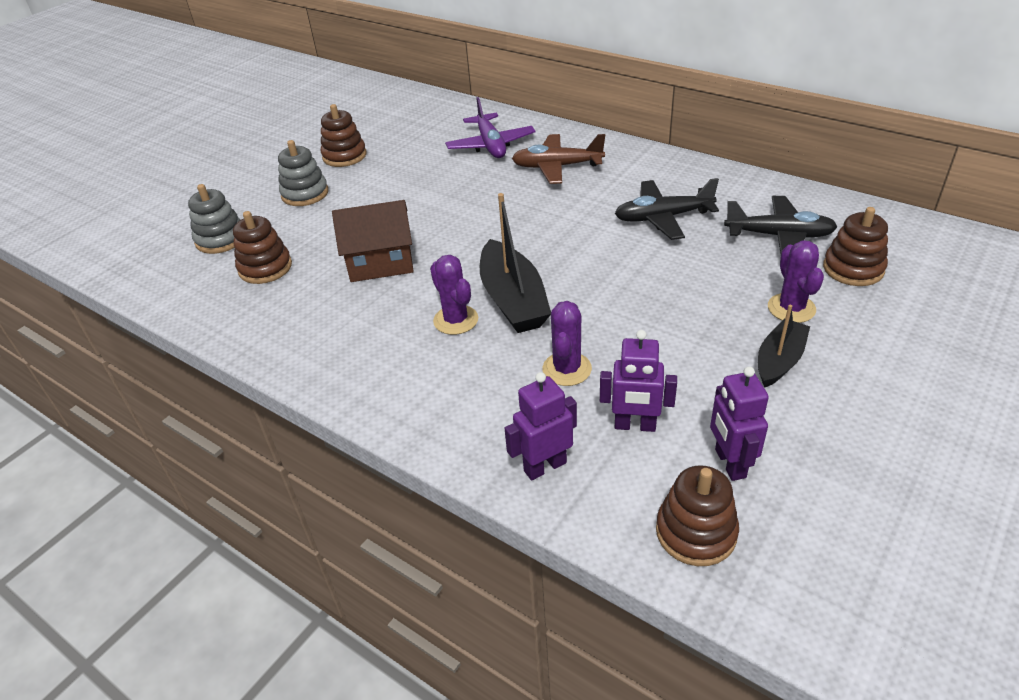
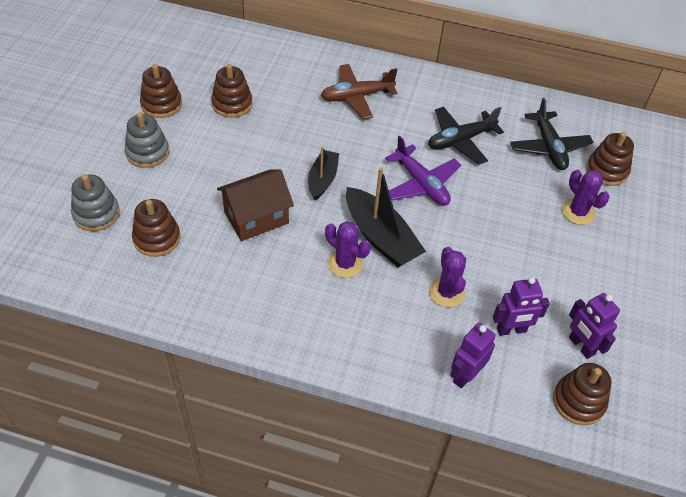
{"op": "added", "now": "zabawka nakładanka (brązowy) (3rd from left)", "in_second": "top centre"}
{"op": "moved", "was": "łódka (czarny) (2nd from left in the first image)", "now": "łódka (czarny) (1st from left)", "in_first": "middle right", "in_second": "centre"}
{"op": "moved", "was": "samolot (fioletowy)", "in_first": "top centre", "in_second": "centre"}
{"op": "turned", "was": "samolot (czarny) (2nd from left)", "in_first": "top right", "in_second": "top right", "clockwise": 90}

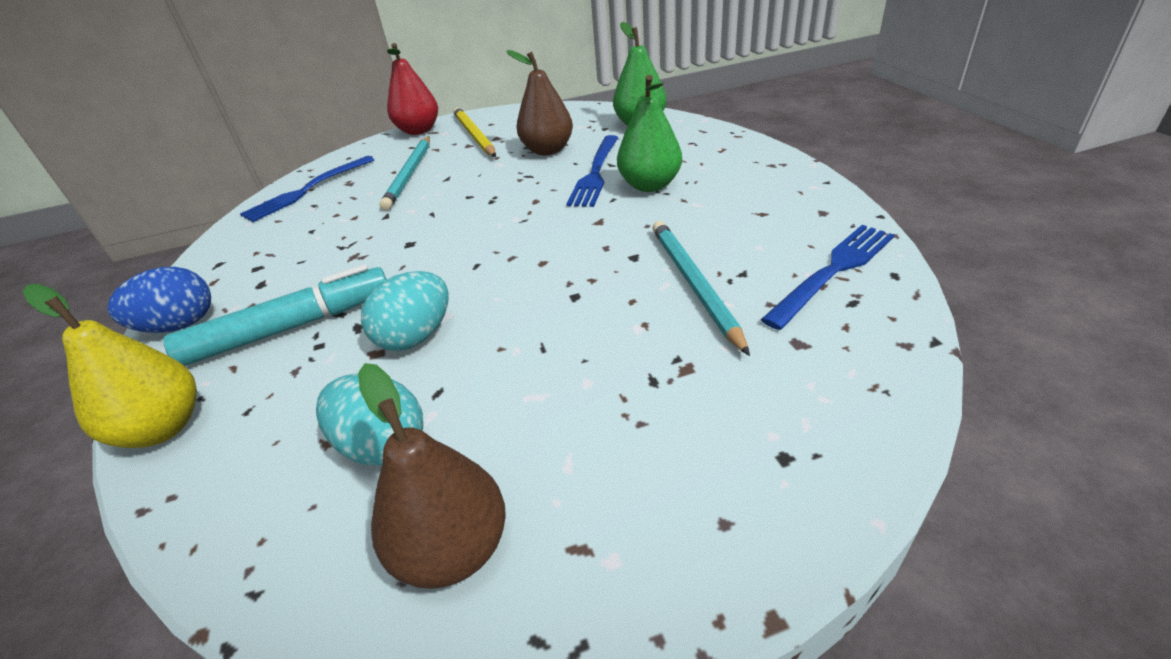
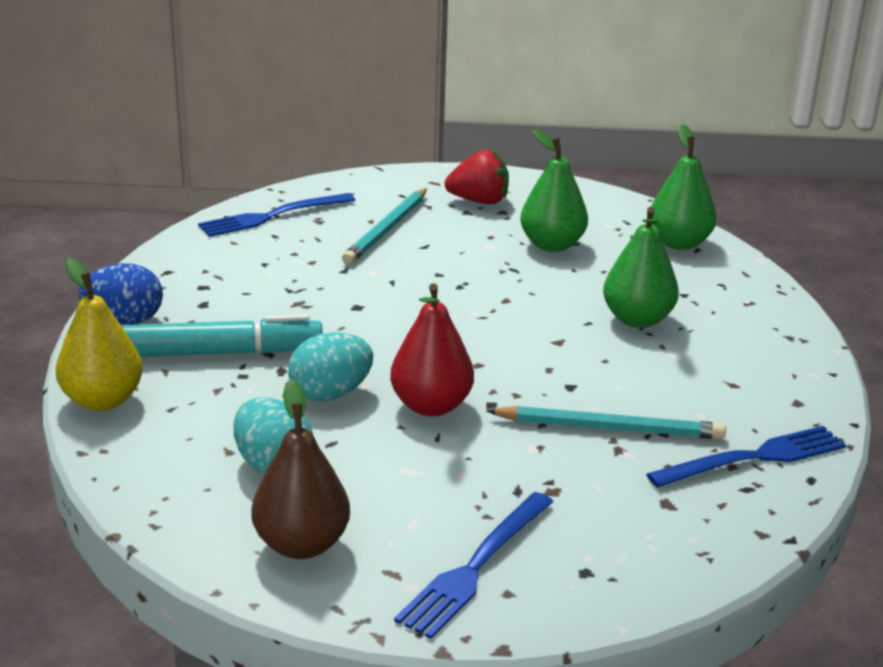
{"op": "moved", "was": "gruszka (czerwony)", "in_first": "top centre", "in_second": "centre"}
{"op": "moved", "was": "widelec (niebieski) (2nd from left)", "in_first": "top centre", "in_second": "bottom centre"}
{"op": "replaced", "was": "ołówek (żółty)", "now": "truskawka (czerwony)", "in_first": "top centre", "in_second": "top centre"}
{"op": "turned", "was": "ołówek (turkusowy) (2nd from left)", "in_first": "centre", "in_second": "middle right", "clockwise": 90}
{"op": "recoloured", "was": "gruszka (brązowy) (2nd from left)", "now": "gruszka (zielony) (1st from left)", "in_first": "top centre", "in_second": "top centre"}

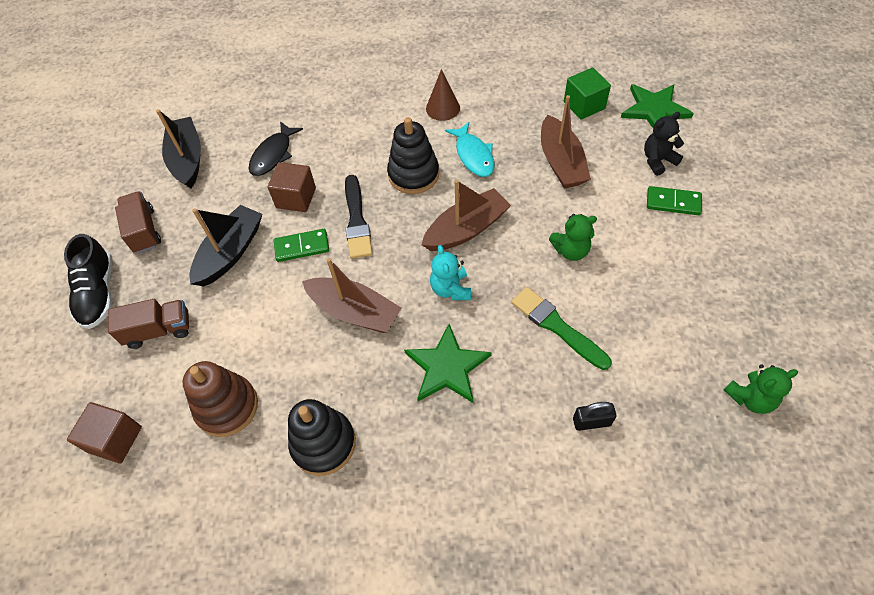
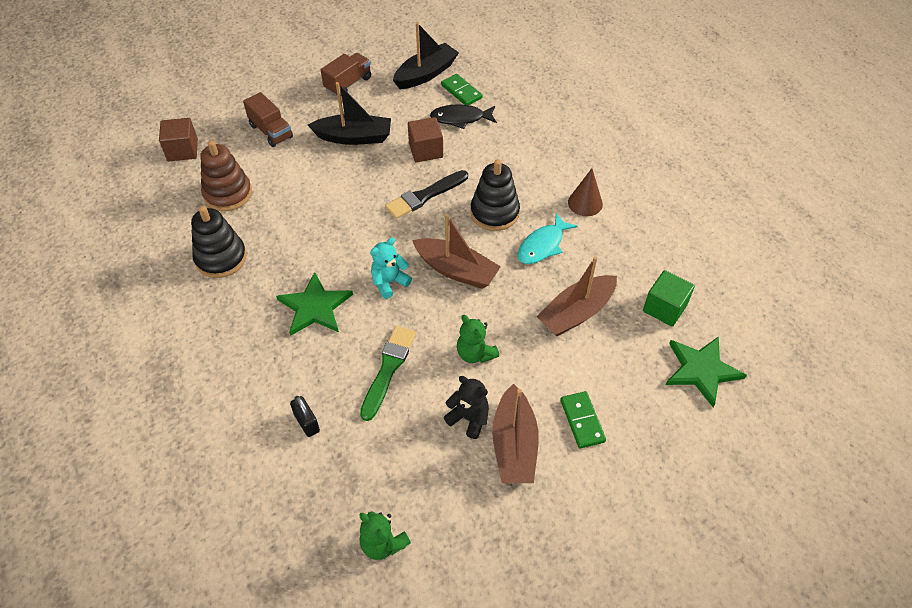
{"op": "moved", "was": "kostka domina (zielony) (1st from left)", "in_first": "centre", "in_second": "top centre"}
{"op": "moved", "was": "miś (czarny)", "in_first": "top right", "in_second": "bottom centre"}
{"op": "moved", "was": "łódka (brązowy) (1st from left in the first image)", "now": "łódka (brązowy) (2nd from left)", "in_first": "centre", "in_second": "bottom centre"}
{"op": "removed", "was": "but (czarny)", "in_first": "middle left"}

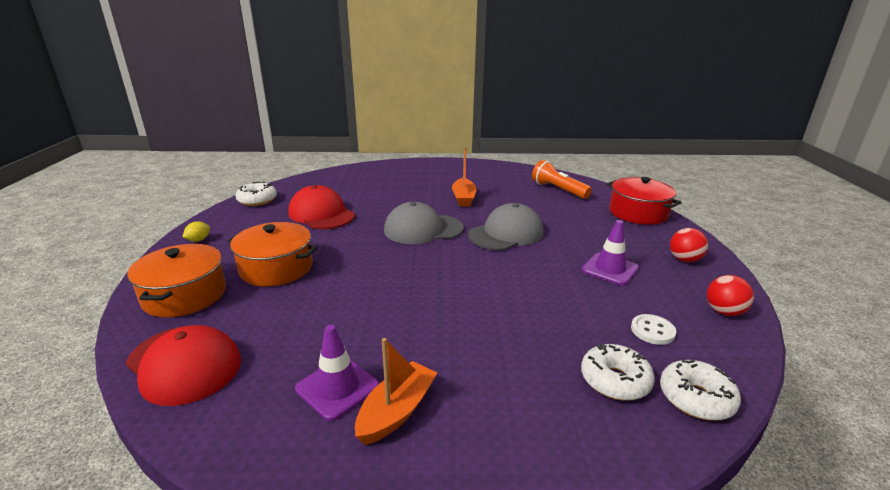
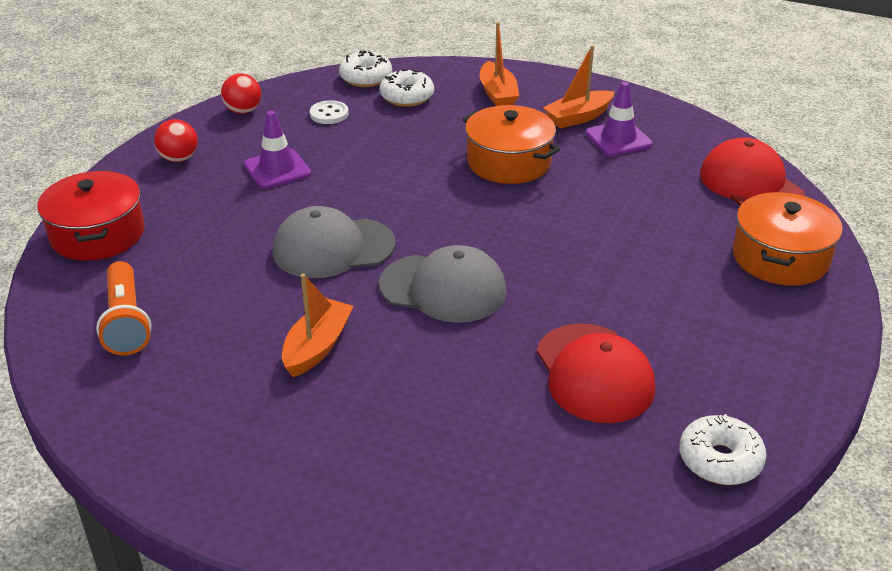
{"op": "moved", "was": "garnek (pomarańczowy) (2nd from left in the first image)", "now": "garnek (pomarańczowy) (1st from left)", "in_first": "middle left", "in_second": "top centre"}
{"op": "added", "now": "łódka (pomarańczowy) (2nd from left)", "in_second": "top centre"}
{"op": "removed", "was": "cytryna (żółty)", "in_first": "middle left"}

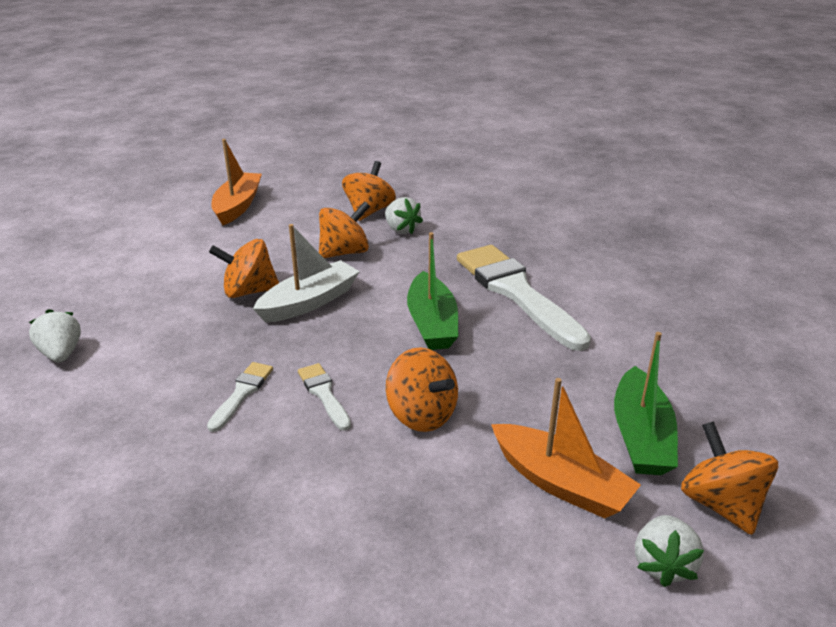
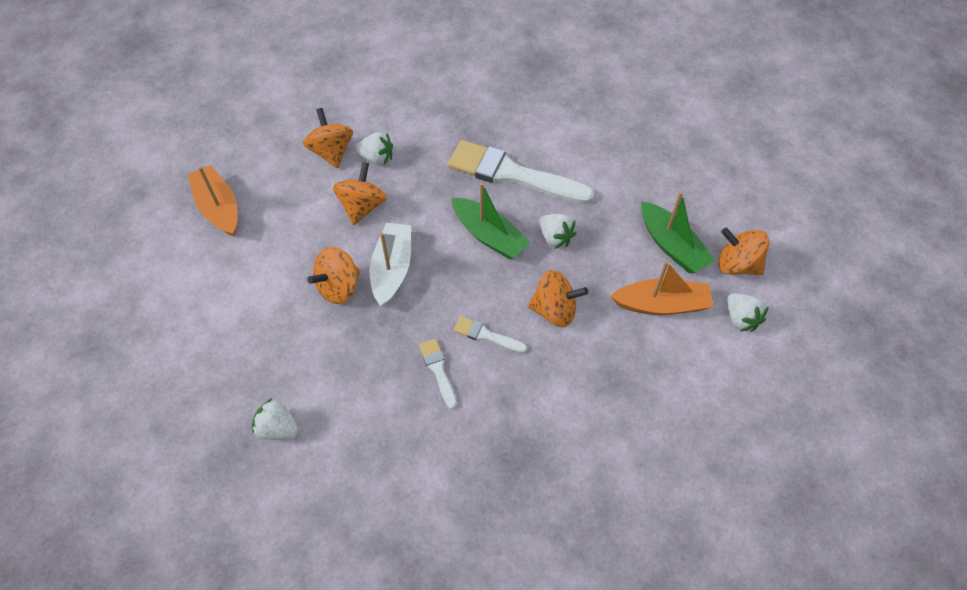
{"op": "added", "now": "truskawka (biały) (3rd from left)", "in_second": "centre"}

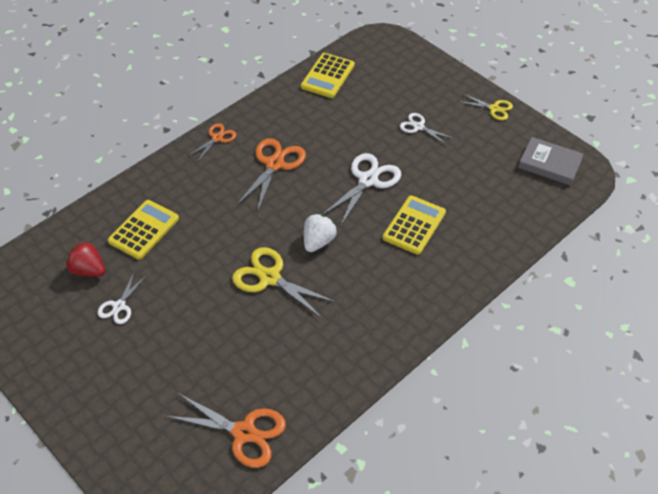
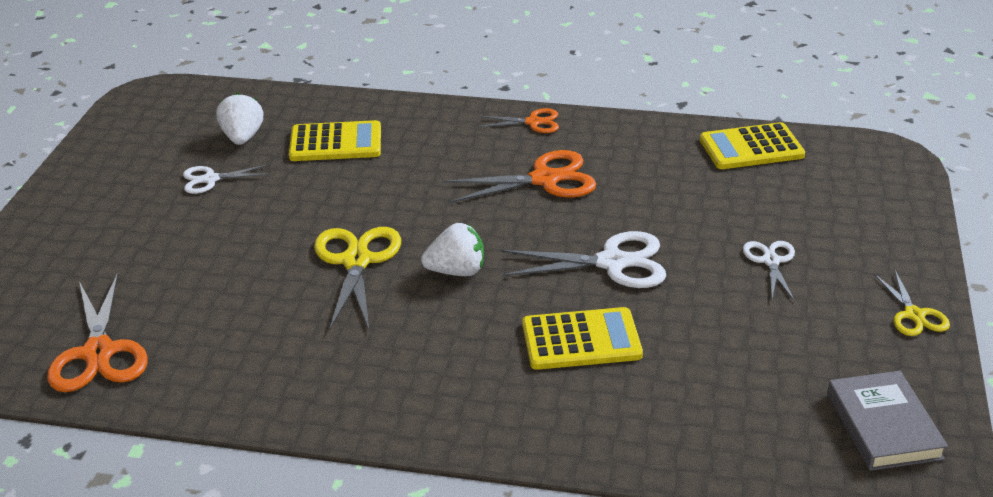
{"op": "recoloured", "was": "truskawka (czerwony)", "now": "truskawka (biały) (1st from left)", "in_first": "middle left", "in_second": "top left"}

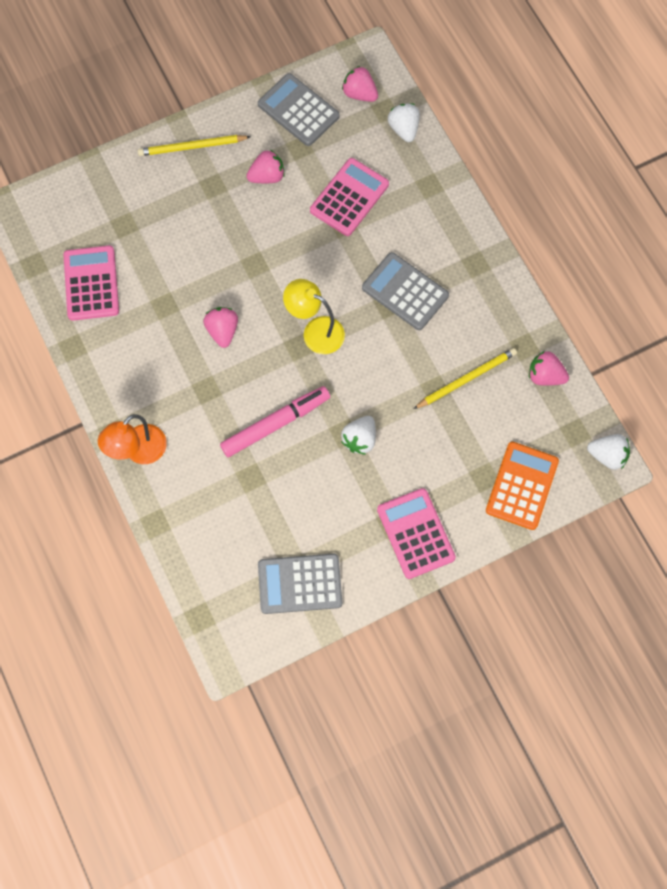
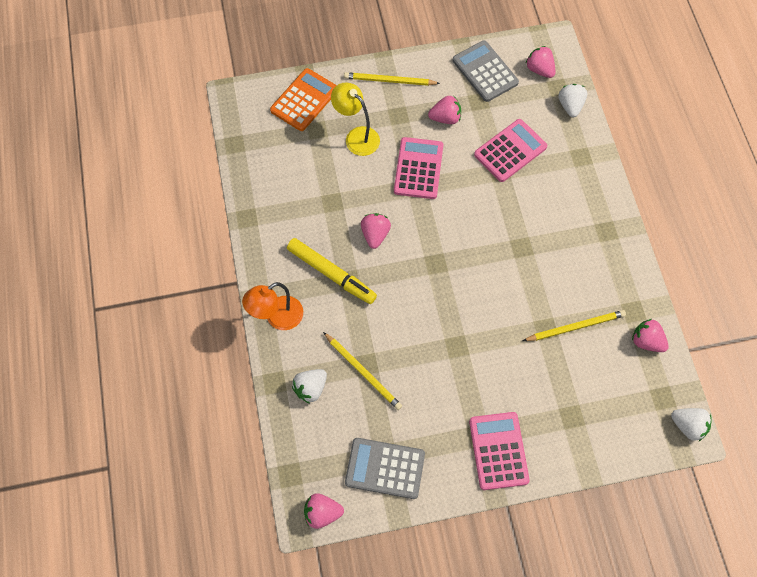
{"op": "moved", "was": "kalkulator (pomarańczowy)", "in_first": "middle right", "in_second": "top centre"}
{"op": "added", "now": "flamaster (żółty)", "in_second": "centre"}
{"op": "moved", "was": "truskawka (biały) (1st from left)", "in_first": "centre", "in_second": "bottom centre"}
{"op": "added", "now": "truskawka (różowy) (1st from left)", "in_second": "bottom centre"}
{"op": "added", "now": "ołówek (żółty) (1st from left)", "in_second": "centre"}
{"op": "moved", "was": "lampka (żółty)", "in_first": "centre", "in_second": "top centre"}
{"op": "moved", "was": "kalkulator (różowy) (1st from left)", "in_first": "top left", "in_second": "top centre"}
{"op": "removed", "was": "flamaster (różowy)", "in_first": "centre"}
{"op": "removed", "was": "kalkulator (szary) (3rd from left)", "in_first": "top centre"}

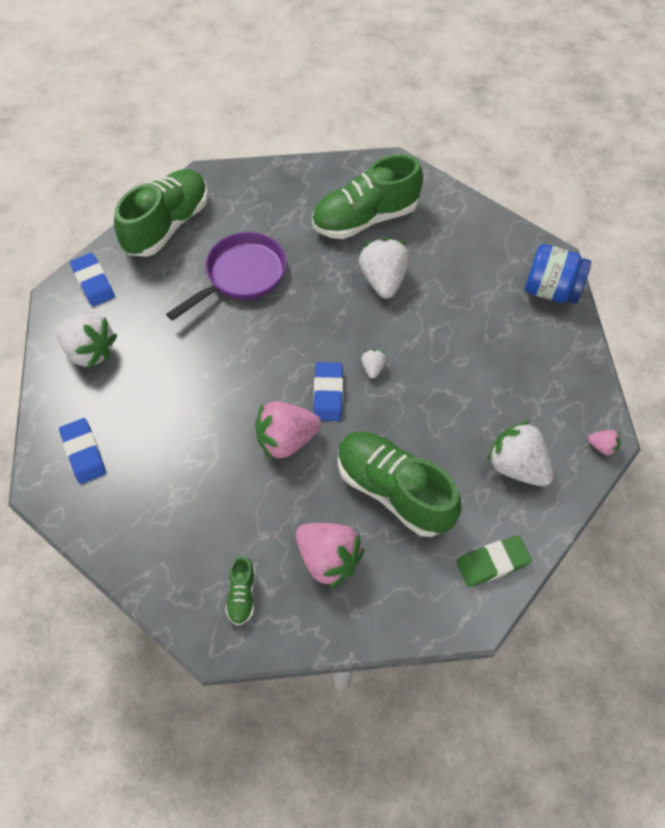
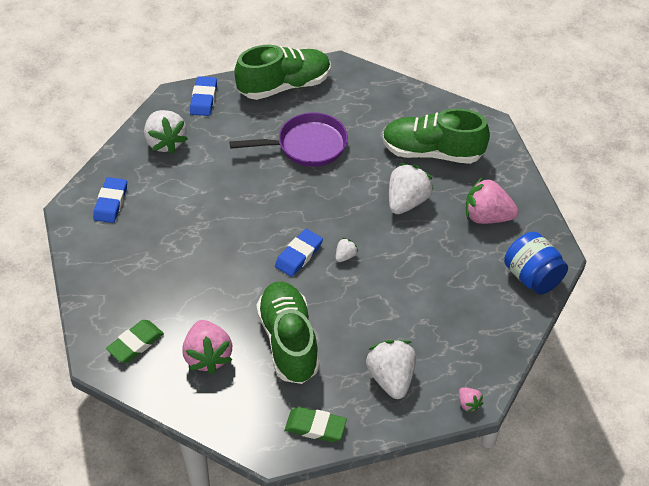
{"op": "replaced", "was": "but (zielony) (2nd from left)", "now": "gumka do mazania (zielony) (1st from left)", "in_first": "bottom centre", "in_second": "bottom left"}
{"op": "moved", "was": "truskawka (różowy) (1st from left in the first image)", "now": "truskawka (różowy) (3rd from left)", "in_first": "centre", "in_second": "middle right"}

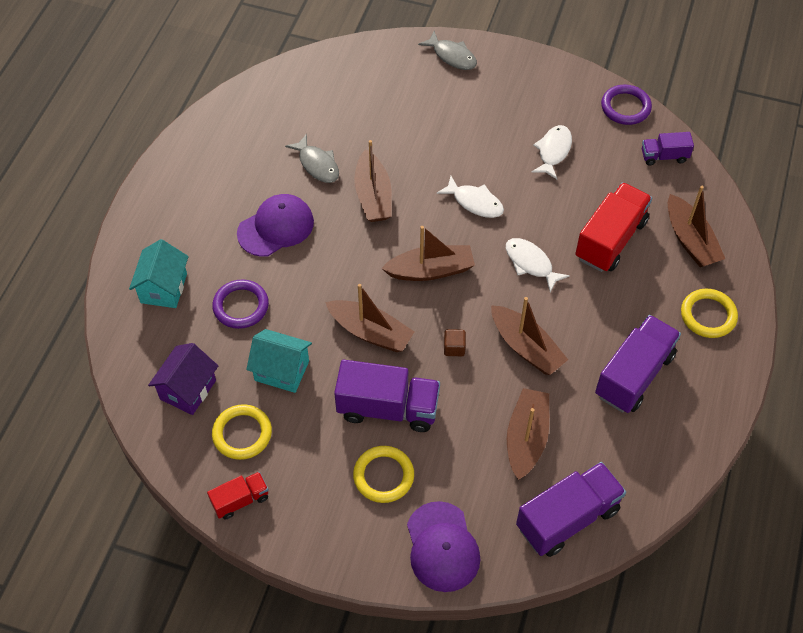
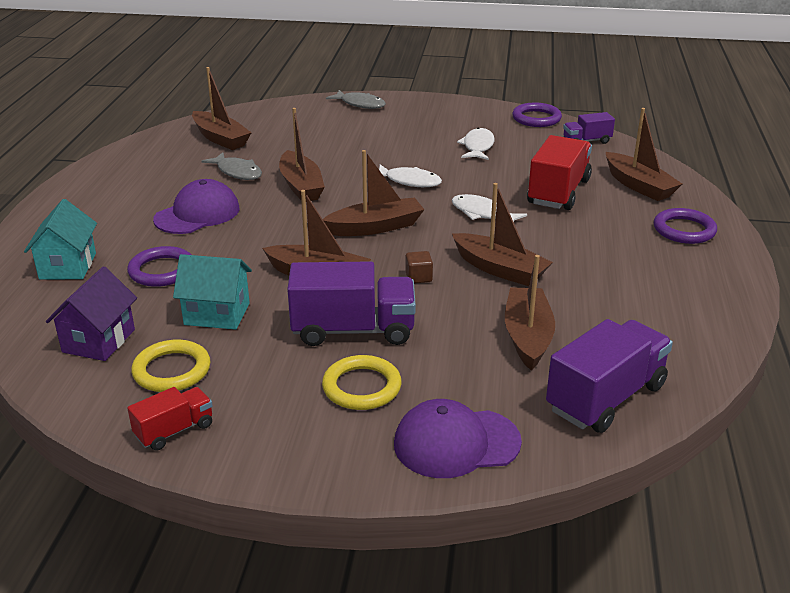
{"op": "added", "now": "łódka (brązowy) (1st from left)", "in_second": "top left"}
{"op": "turned", "was": "czapka (fioletowy) (2nd from left)", "in_first": "bottom centre", "in_second": "bottom centre", "clockwise": 105}
{"op": "recoloured", "was": "pierścień (żółty) (3rd from left)", "now": "pierścień (fioletowy) (3rd from left)", "in_first": "middle right", "in_second": "middle right"}
{"op": "removed", "was": "ciężarówka (fioletowy) (3rd from left)", "in_first": "middle right"}

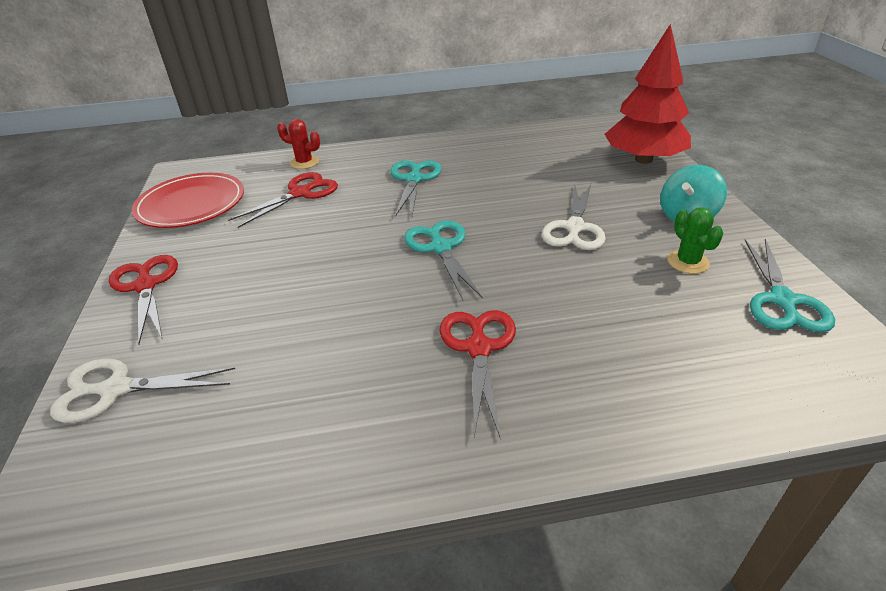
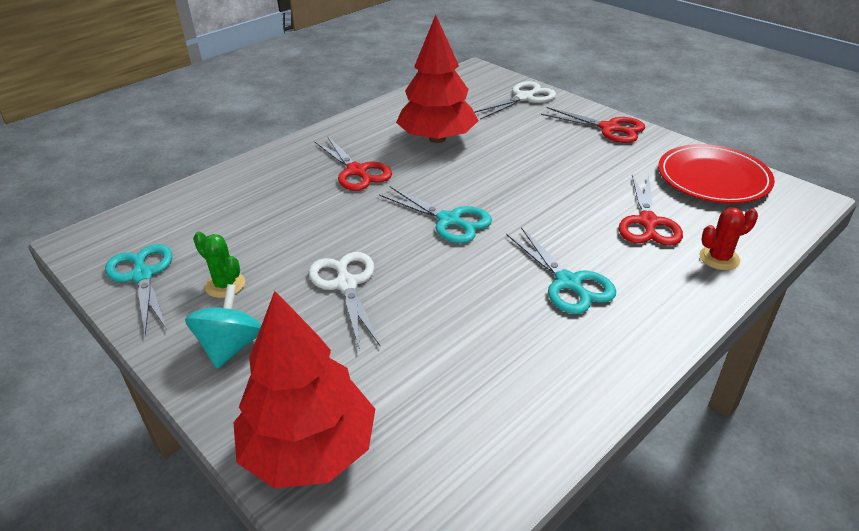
{"op": "added", "now": "drzewko (czerwony) (2nd from left)", "in_second": "top centre"}

